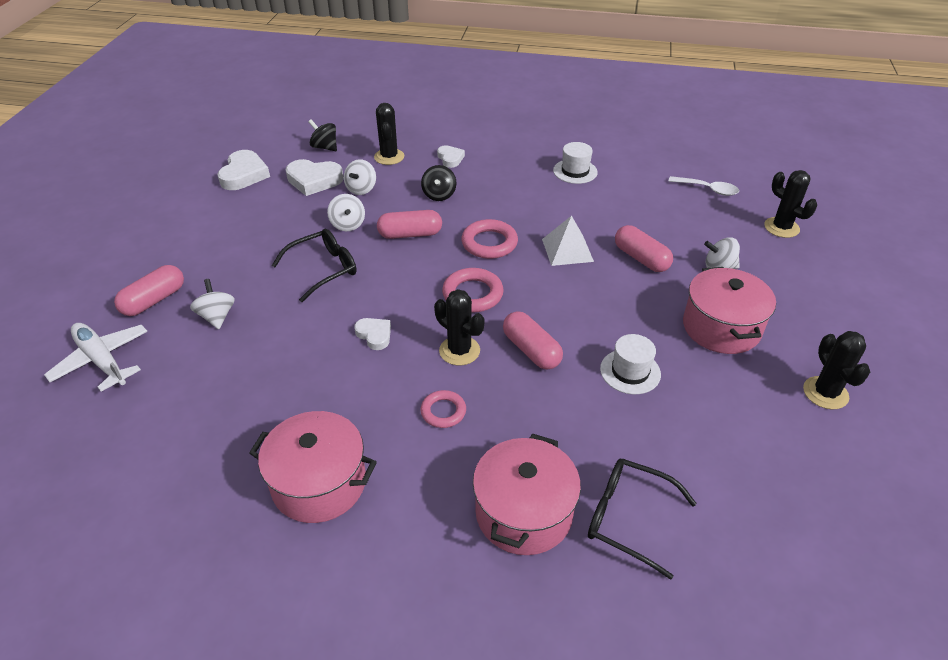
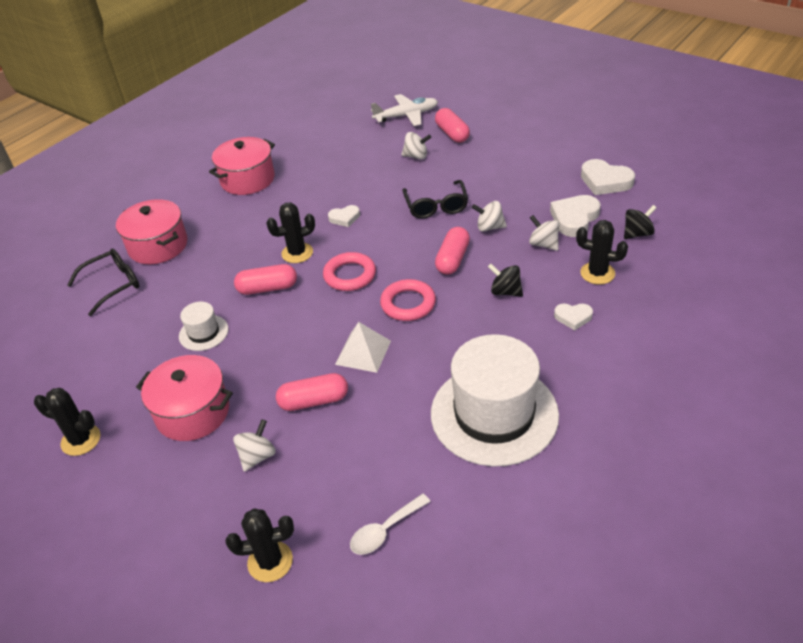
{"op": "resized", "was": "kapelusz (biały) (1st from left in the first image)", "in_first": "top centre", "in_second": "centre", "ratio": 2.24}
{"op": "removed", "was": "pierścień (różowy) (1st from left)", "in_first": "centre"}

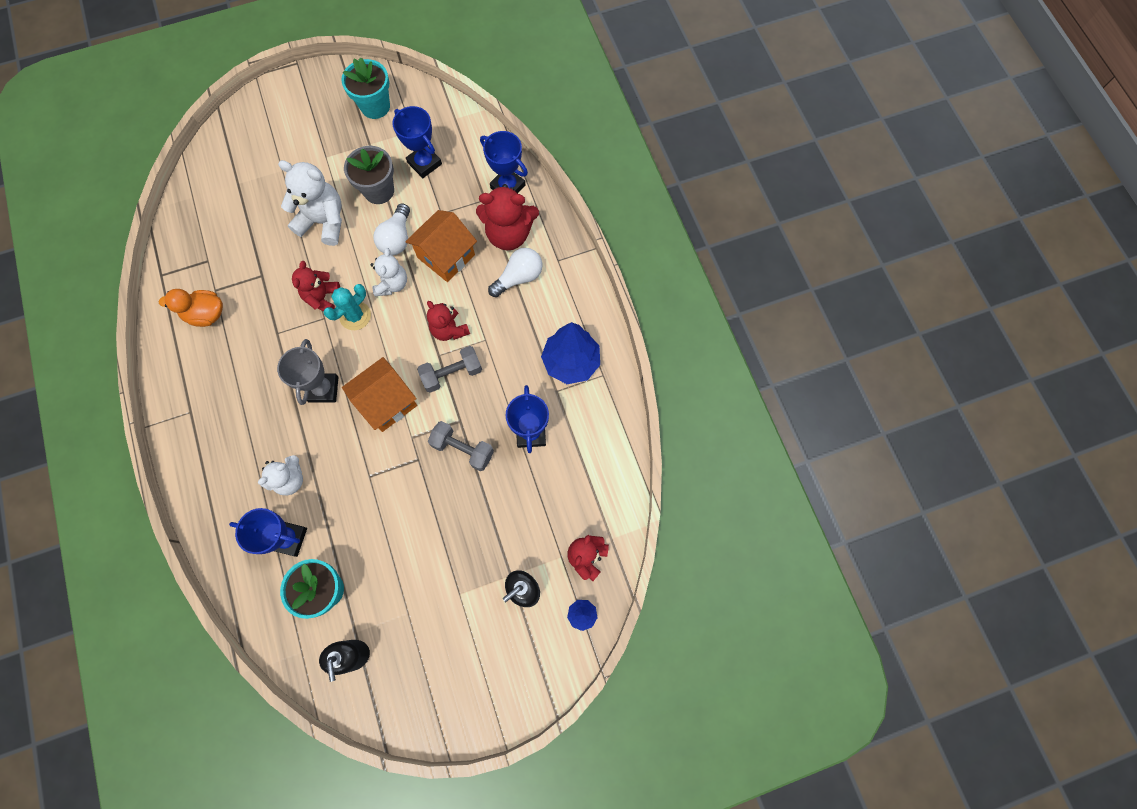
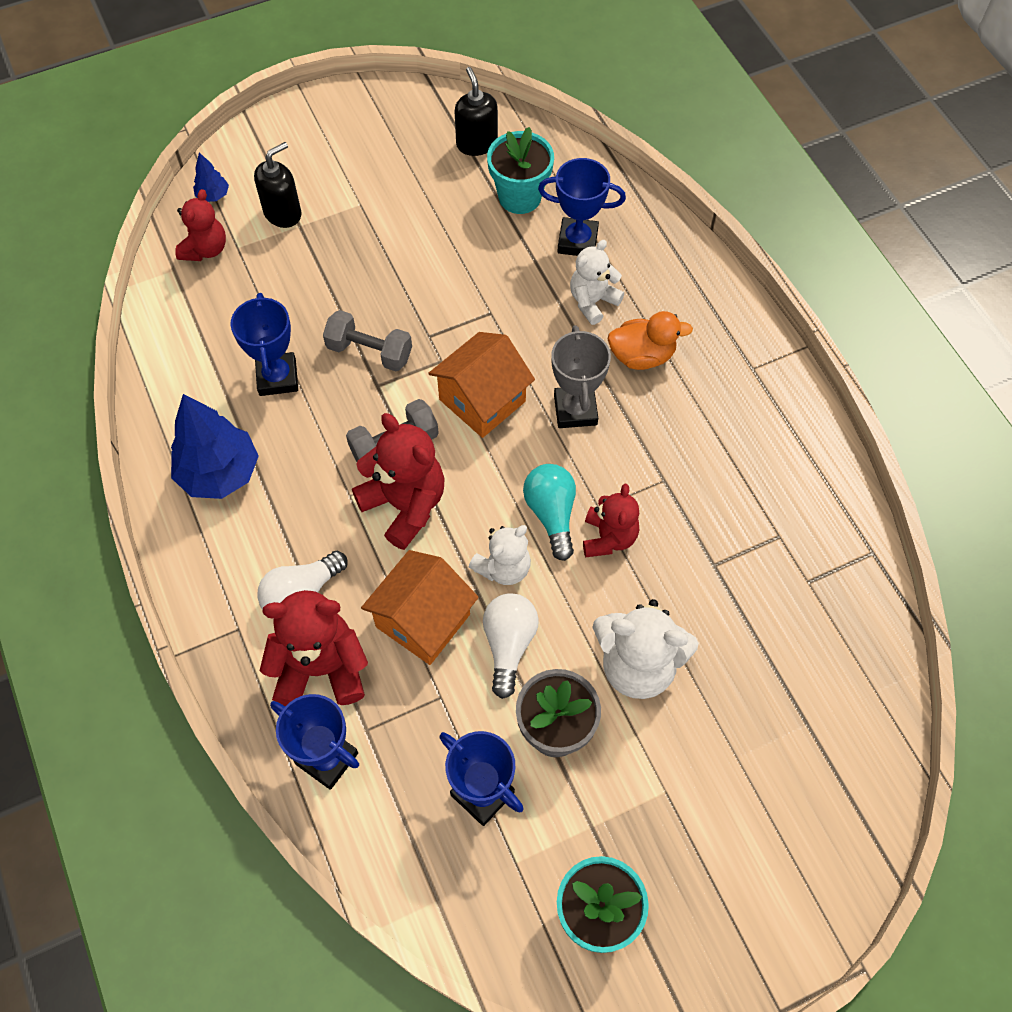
{"op": "resized", "was": "miś (czerwony) (2nd from left in the first image)", "in_first": "centre", "in_second": "centre", "ratio": 1.56}
{"op": "turned", "was": "miś (biały) (3rd from left in the first image)", "in_first": "centre", "in_second": "centre", "clockwise": -135}
{"op": "replaced", "was": "kaktus (turkusowy)", "now": "żarówka (turkusowy)", "in_first": "middle left", "in_second": "centre"}
{"op": "moved", "was": "kaczka (pomarańczowy)", "in_first": "middle left", "in_second": "centre"}

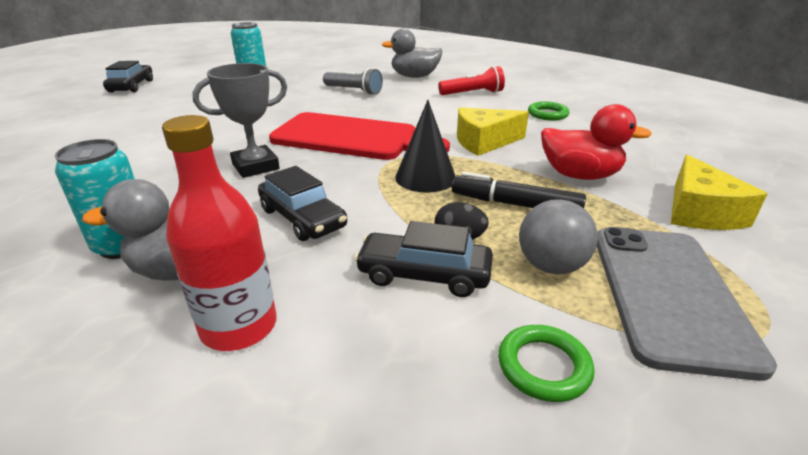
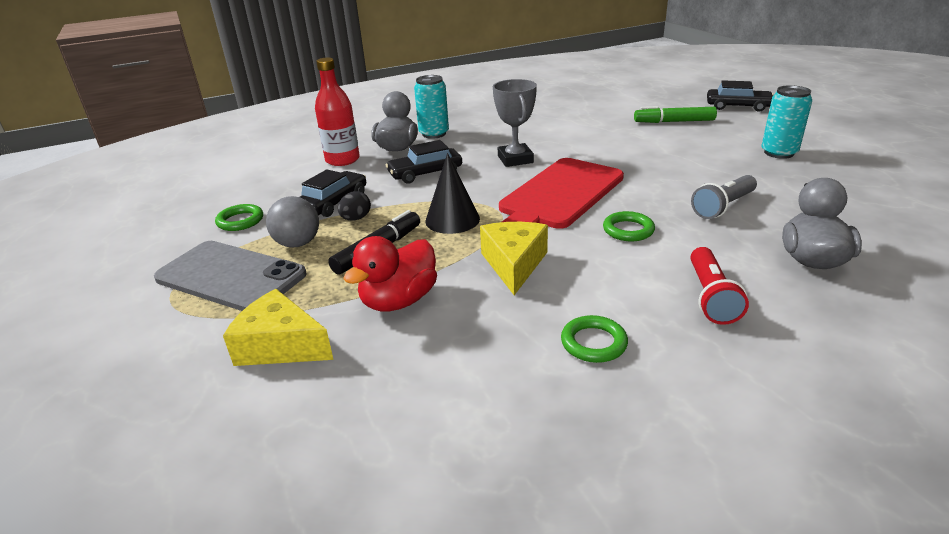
{"op": "added", "now": "pierścień (zielony) (3rd from left)", "in_second": "centre"}
{"op": "added", "now": "flamaster (zielony)", "in_second": "top right"}

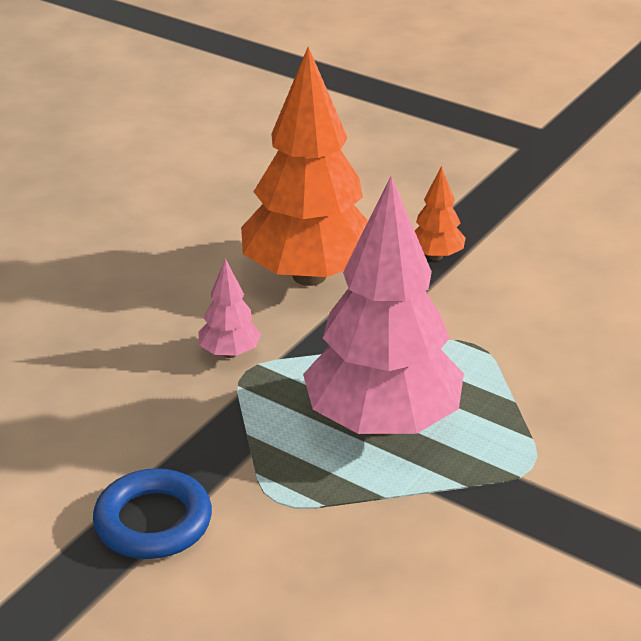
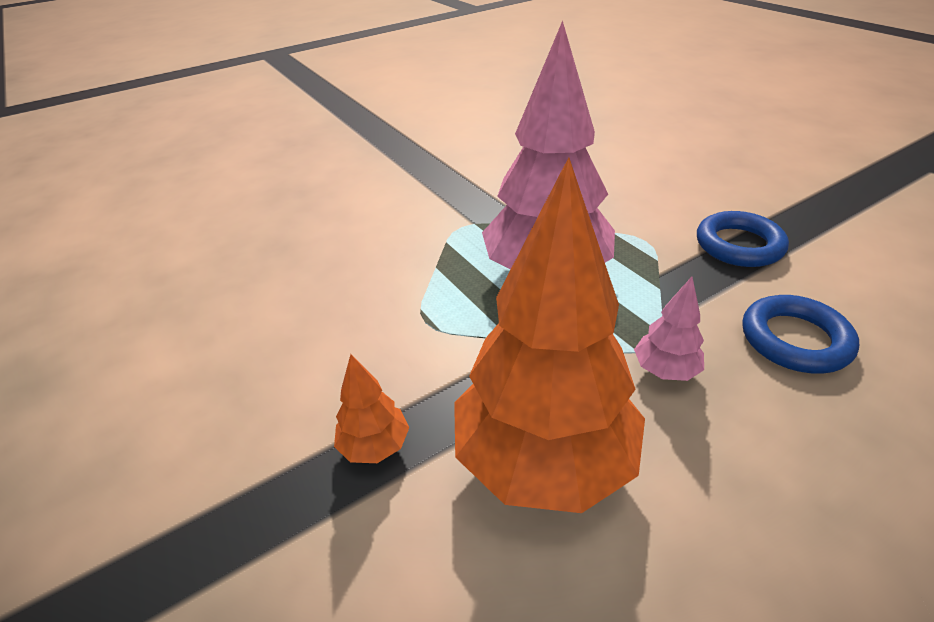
{"op": "added", "now": "pierścień (niebieski) (2nd from left)", "in_second": "middle right"}

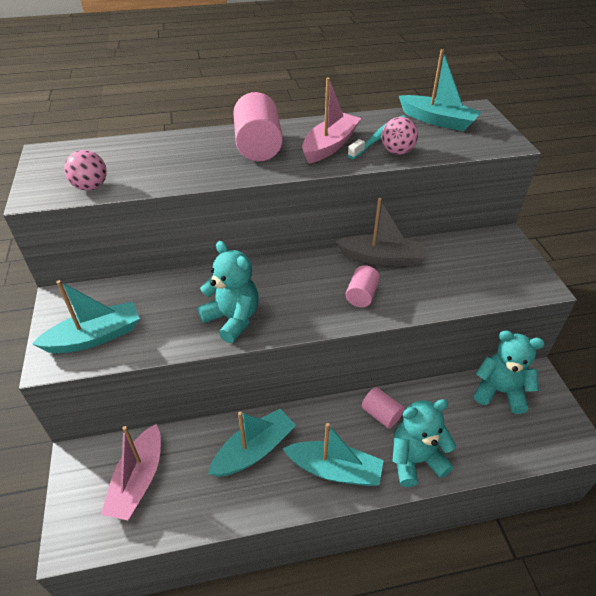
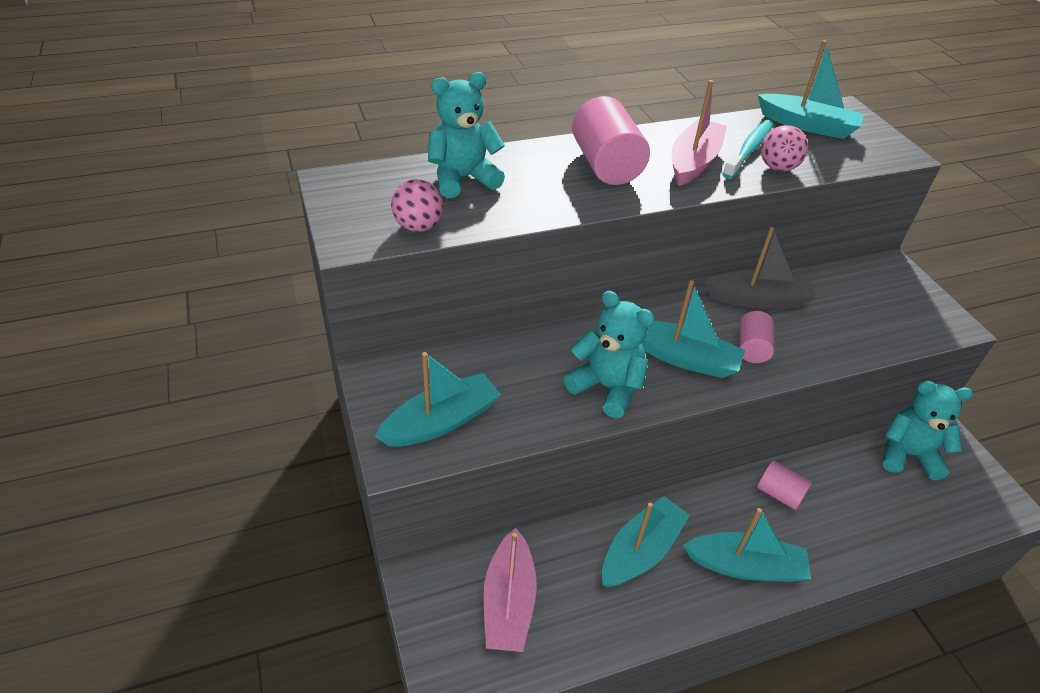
{"op": "moved", "was": "miś (turkusowy) (2nd from left in the first image)", "now": "miś (turkusowy) (1st from left)", "in_first": "bottom right", "in_second": "top centre"}
{"op": "added", "now": "łódka (turkusowy) (3rd from left)", "in_second": "centre"}

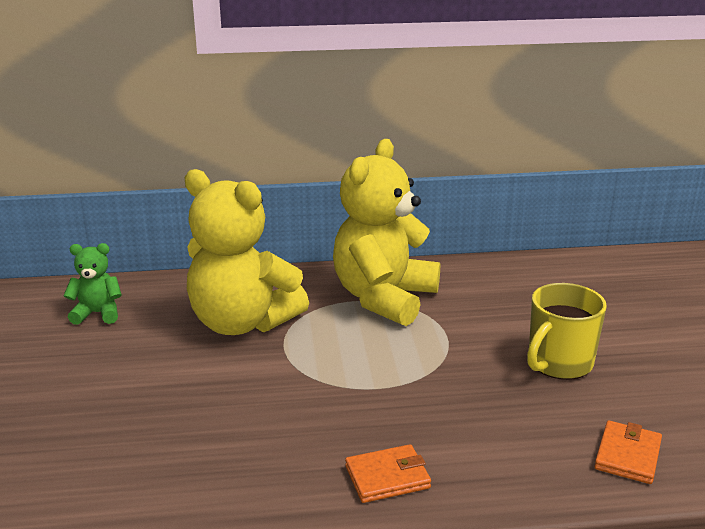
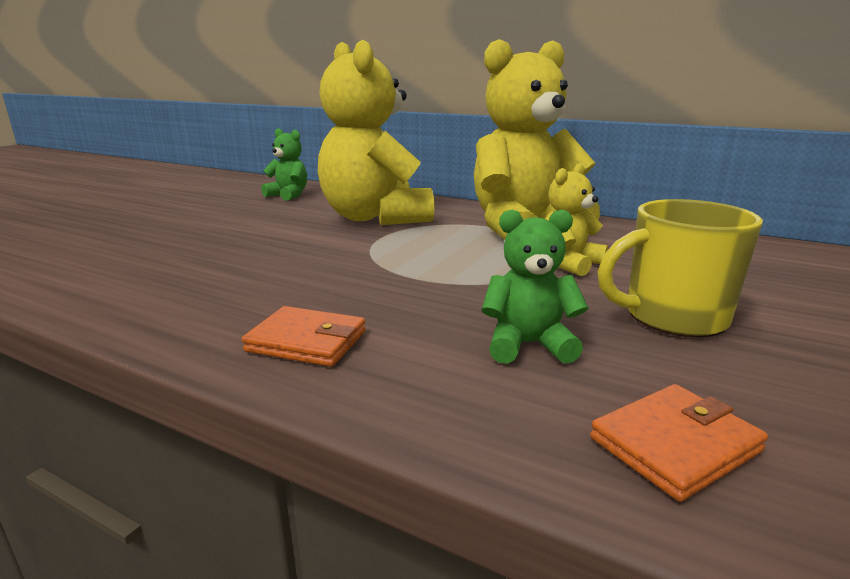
{"op": "added", "now": "miś (zielony) (2nd from left)", "in_second": "centre"}
{"op": "added", "now": "miś (żółty) (3rd from left)", "in_second": "middle right"}

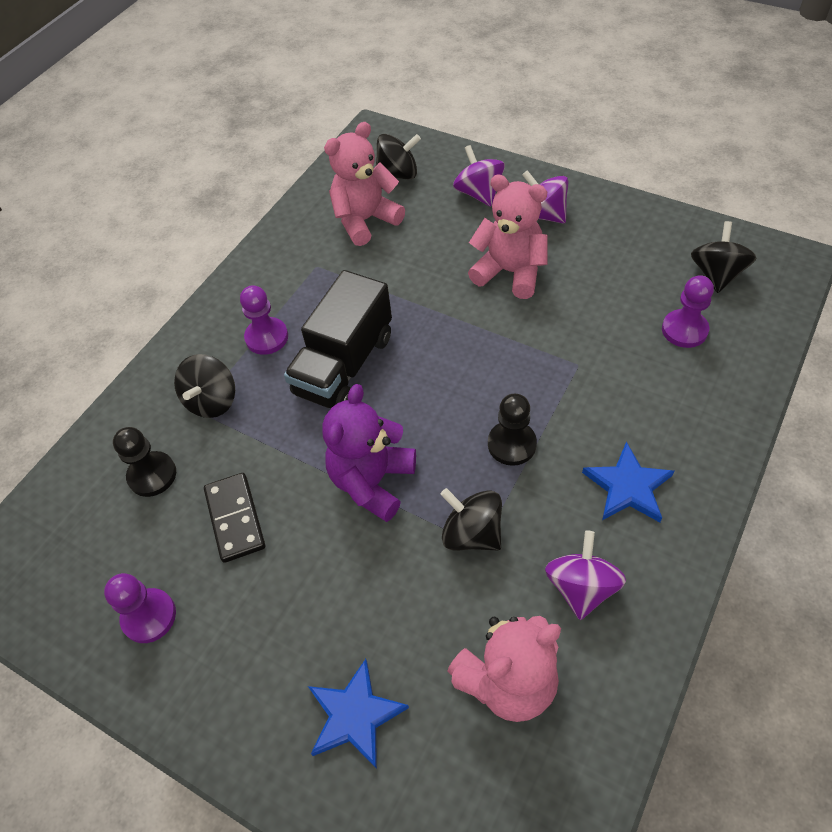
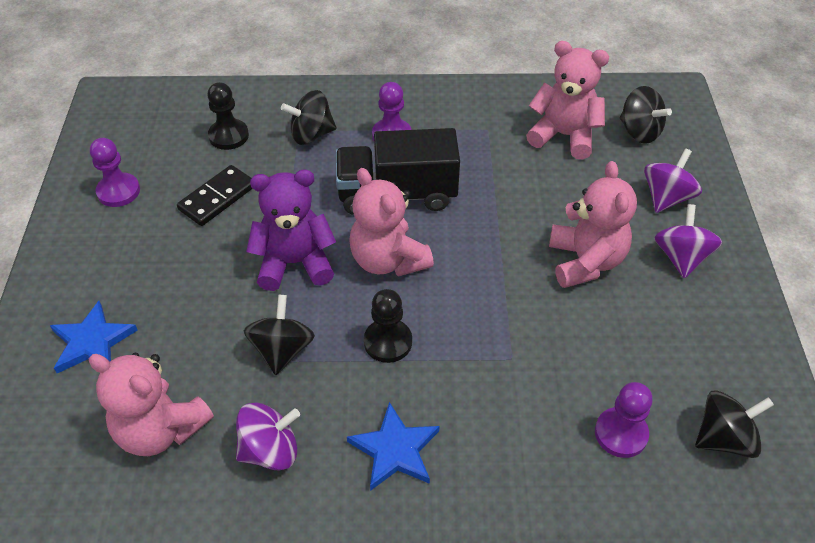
{"op": "added", "now": "miś (różowy) (2nd from left)", "in_second": "centre"}

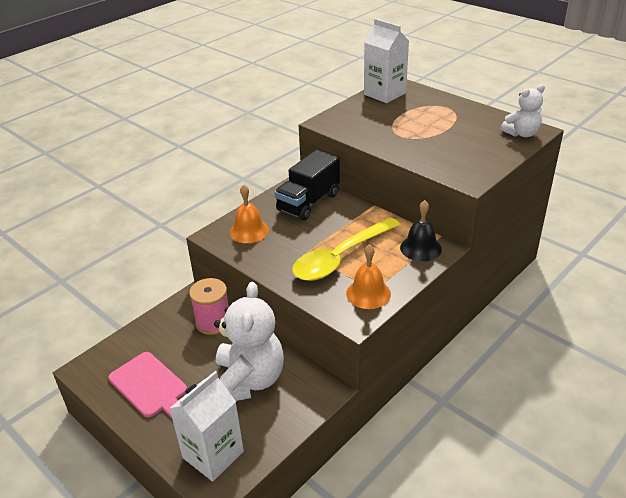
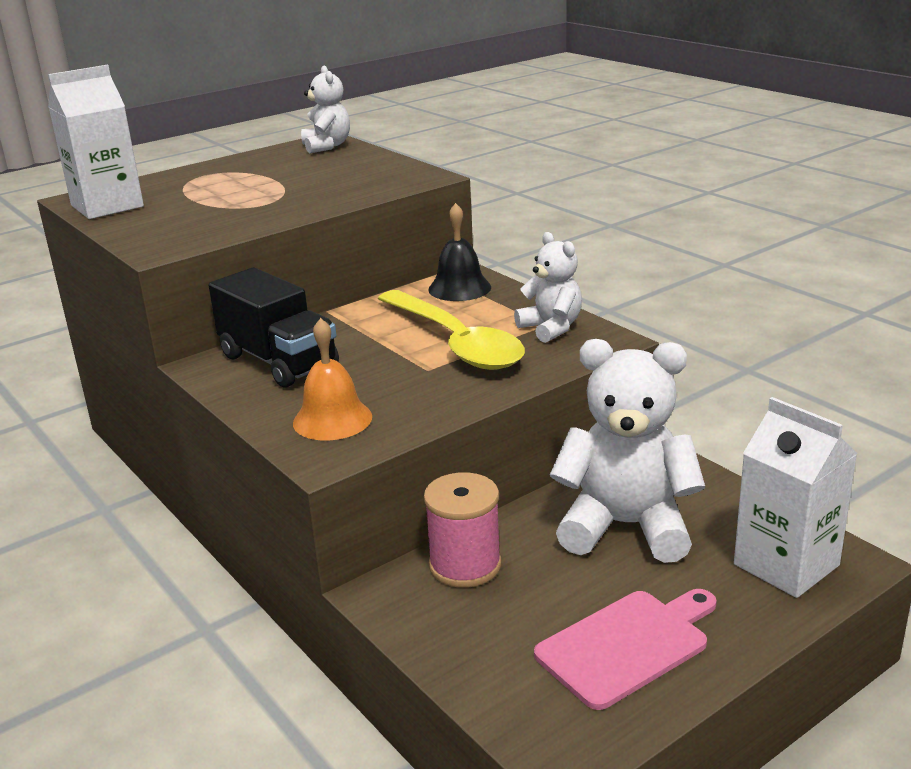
{"op": "replaced", "was": "dzwonek (pomarańczowy) (2nd from left)", "now": "miś (biały) (2nd from left)", "in_first": "centre", "in_second": "centre"}

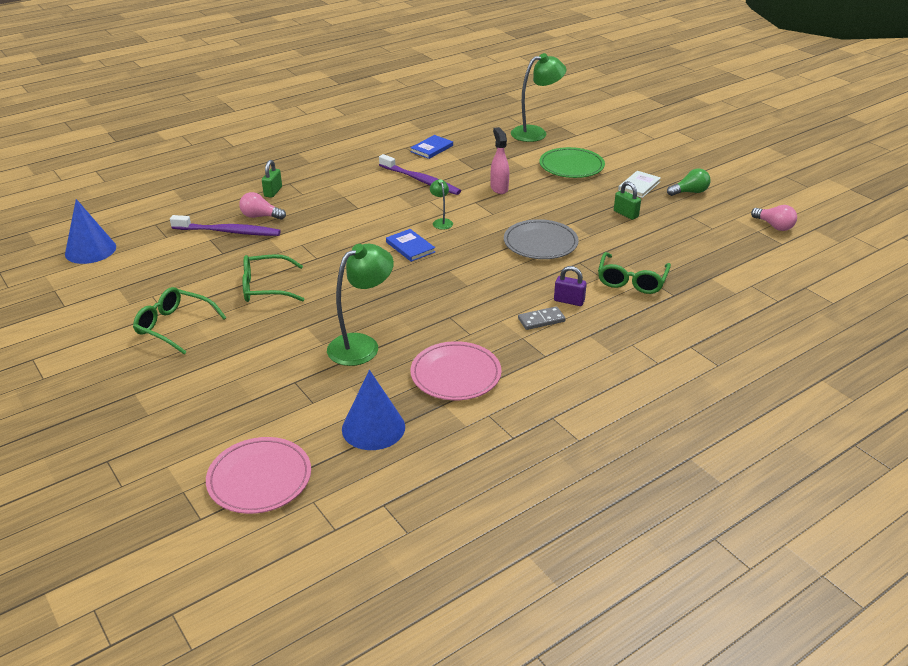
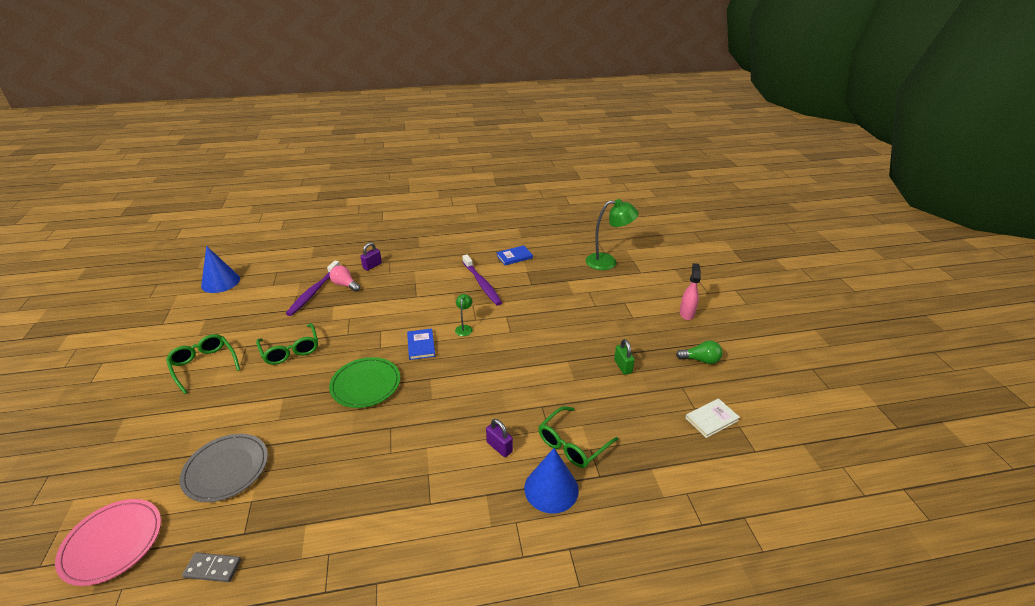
{"op": "moved", "was": "talerz (szary)", "in_first": "centre", "in_second": "bottom left"}
{"op": "moved", "was": "kostka domina (szary)", "in_first": "centre", "in_second": "bottom left"}
{"op": "turned", "was": "okulary (zielony) (2nd from left)", "in_first": "middle left", "in_second": "middle left", "clockwise": -135}
{"op": "turned", "was": "szczoteczka do zębów (fioletowy) (1st from left)", "in_first": "middle left", "in_second": "middle left", "clockwise": 75}
{"op": "moved", "was": "talerz (zielony)", "in_first": "top centre", "in_second": "centre"}
{"op": "recoloured", "was": "kłódka (zielony) (1st from left)", "now": "kłódka (fioletowy) (1st from left)", "in_first": "top left", "in_second": "centre"}
{"op": "moved", "was": "stożek (niebieski) (2nd from left)", "in_first": "centre", "in_second": "bottom centre"}
{"op": "moved", "was": "spryskiwacz (różowy)", "in_first": "top centre", "in_second": "middle right"}
{"op": "moved", "was": "książka (biały)", "in_first": "top right", "in_second": "bottom right"}
{"op": "removed", "was": "lampka (zielony) (1st from left)", "in_first": "centre"}
{"op": "removed", "was": "talerz (różowy) (2nd from left)", "in_first": "centre"}
{"op": "removed", "was": "żarówka (różowy) (2nd from left)", "in_first": "top right"}

